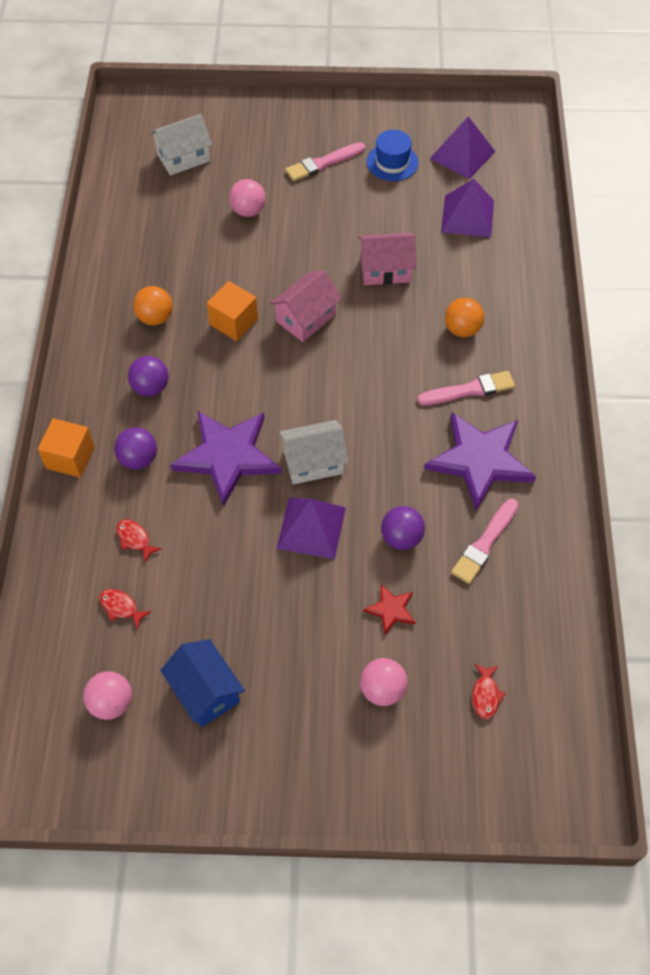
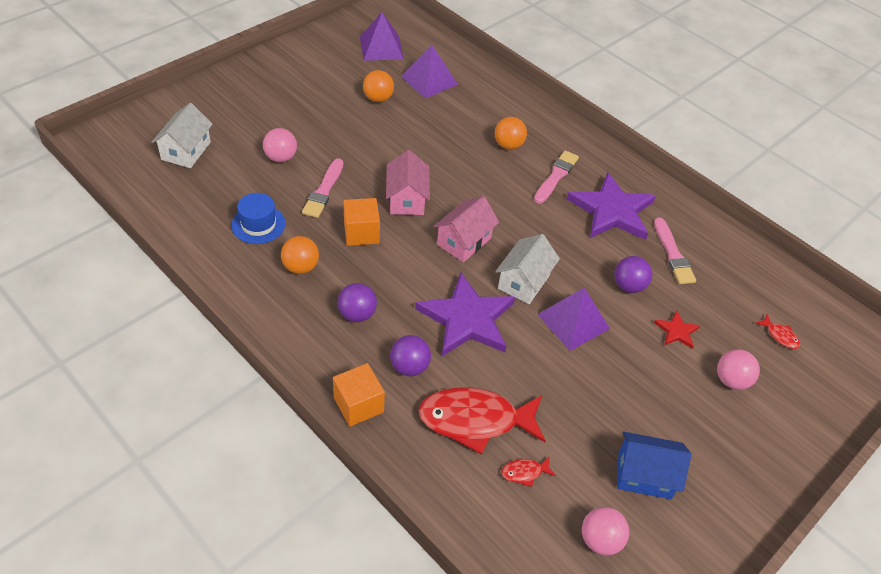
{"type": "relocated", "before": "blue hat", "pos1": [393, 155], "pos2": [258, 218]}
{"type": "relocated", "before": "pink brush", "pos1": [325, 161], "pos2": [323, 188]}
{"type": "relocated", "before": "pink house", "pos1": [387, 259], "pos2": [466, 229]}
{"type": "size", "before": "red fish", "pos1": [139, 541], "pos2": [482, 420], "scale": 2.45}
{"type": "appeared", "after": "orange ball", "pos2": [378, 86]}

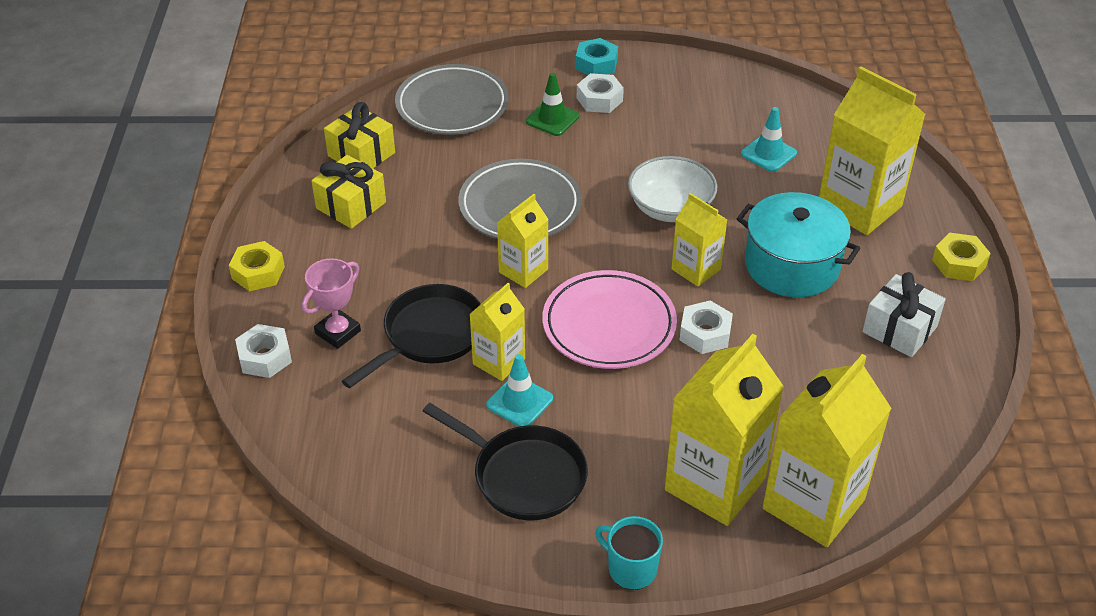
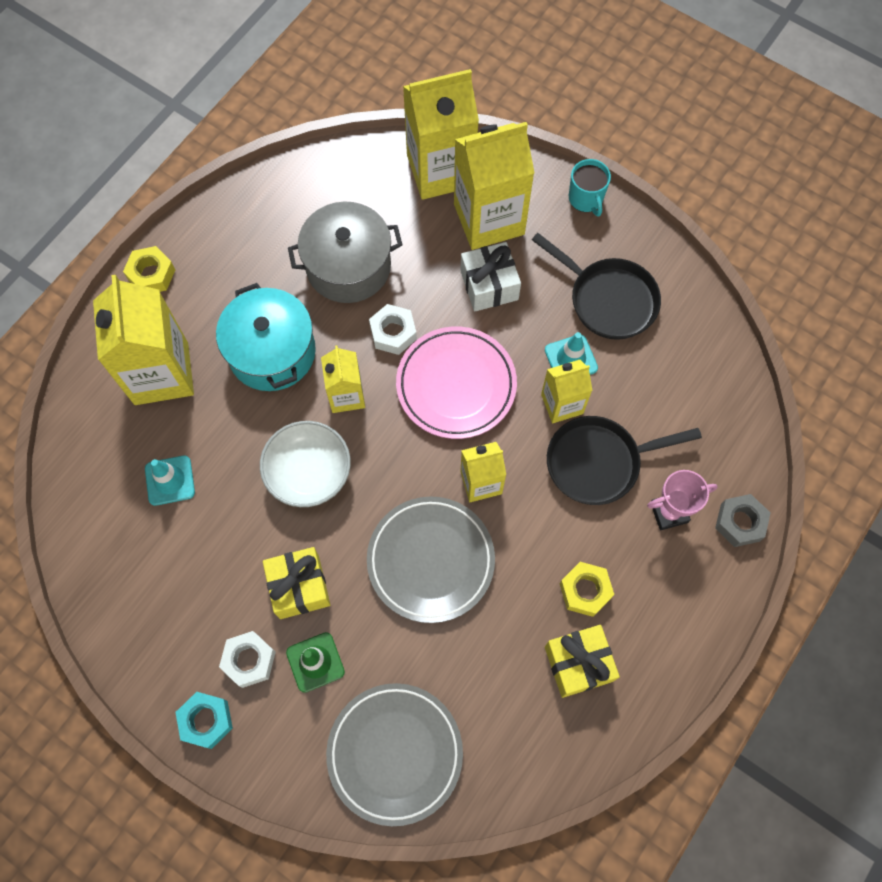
{"type": "relocated", "before": "yellow gift", "pos1": [359, 135], "pos2": [296, 583]}
{"type": "relocated", "before": "yellow nut", "pos1": [257, 266], "pos2": [587, 589]}
{"type": "relocated", "before": "white gift", "pos1": [904, 314], "pos2": [490, 277]}
{"type": "colour", "before": "white nut", "after": "grey nut", "pos1": [263, 351], "pos2": [743, 520]}
{"type": "spun", "before": "black pan", "pos1": [505, 461], "pos2": [596, 286], "turn": 150}
{"type": "appeared", "after": "grey pot", "pos2": [345, 252]}

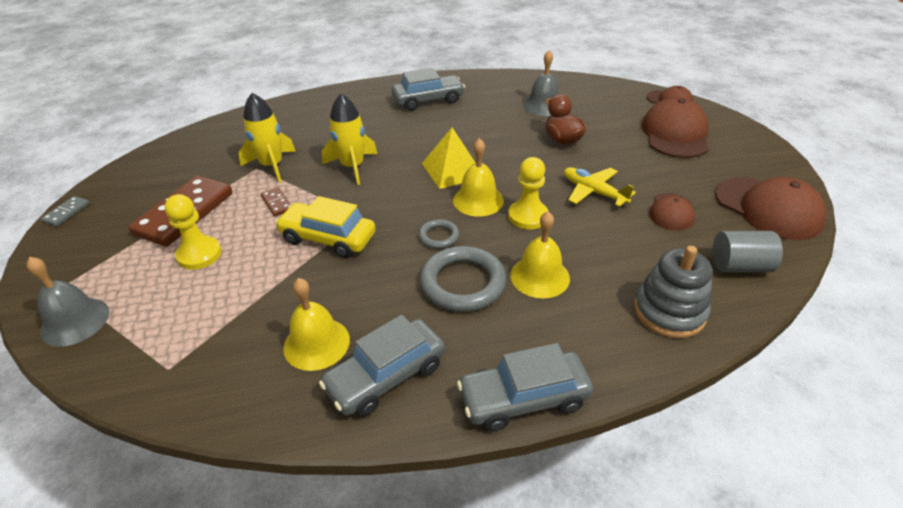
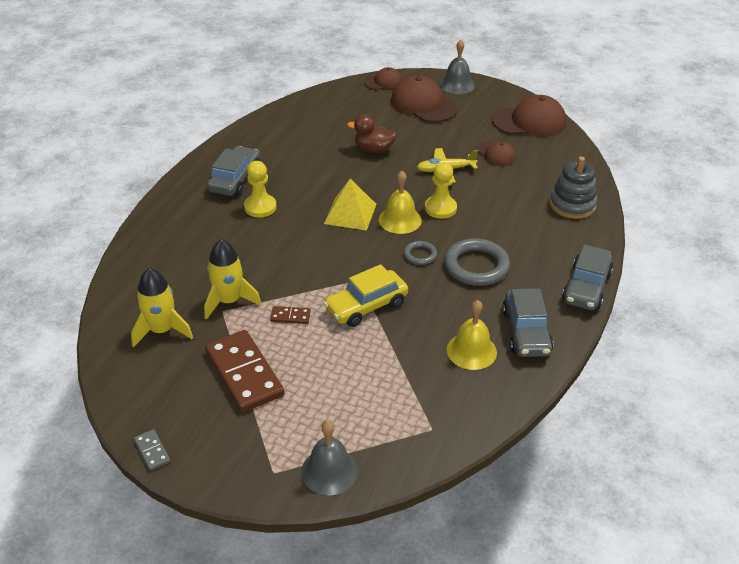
{"type": "relocated", "before": "grey bell", "pos1": [541, 83], "pos2": [457, 67]}
{"type": "relocated", "before": "yellow rocket", "pos1": [349, 139], "pos2": [162, 307]}
{"type": "relocated", "before": "yellow pawn", "pos1": [193, 232], "pos2": [260, 189]}
{"type": "missing", "before": "yellow bell", "pos1": [540, 254]}
{"type": "missing", "before": "grey cylinder", "pos1": [747, 251]}

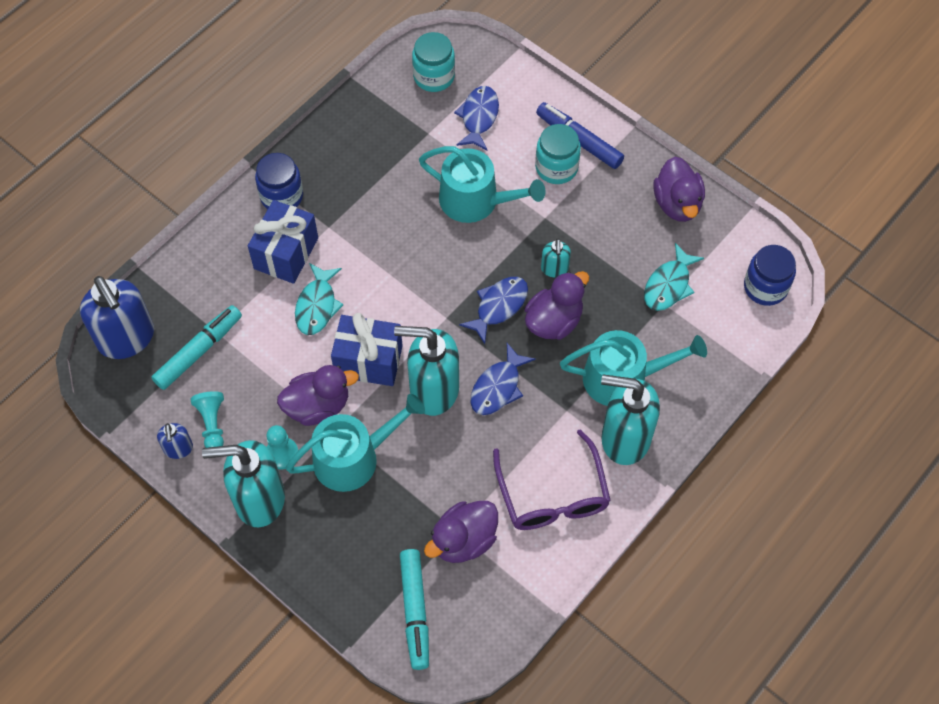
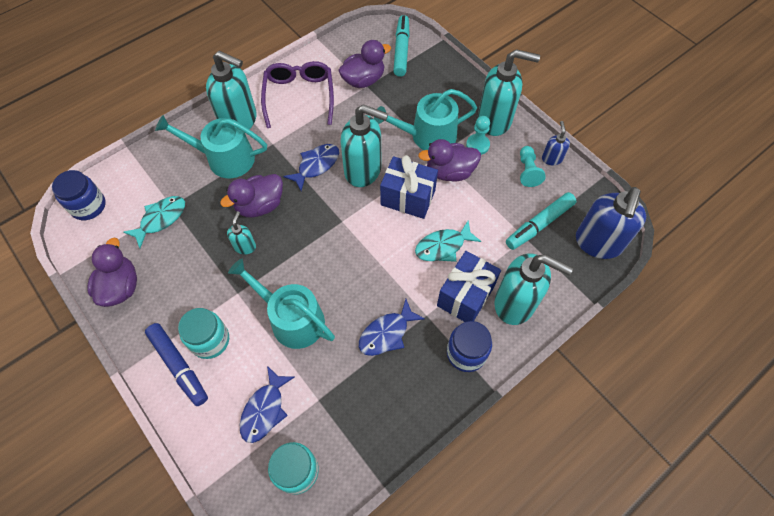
{"type": "spun", "before": "turquoise fish", "pos1": [319, 299], "pos2": [448, 241], "turn": -135}
{"type": "spun", "before": "blue soap dispenser", "pos1": [117, 317], "pos2": [611, 223], "turn": -135}
{"type": "relocated", "before": "blue fish", "pos1": [493, 310], "pos2": [392, 327]}
{"type": "appeared", "after": "turquoise soap dispenser", "pos2": [533, 289]}

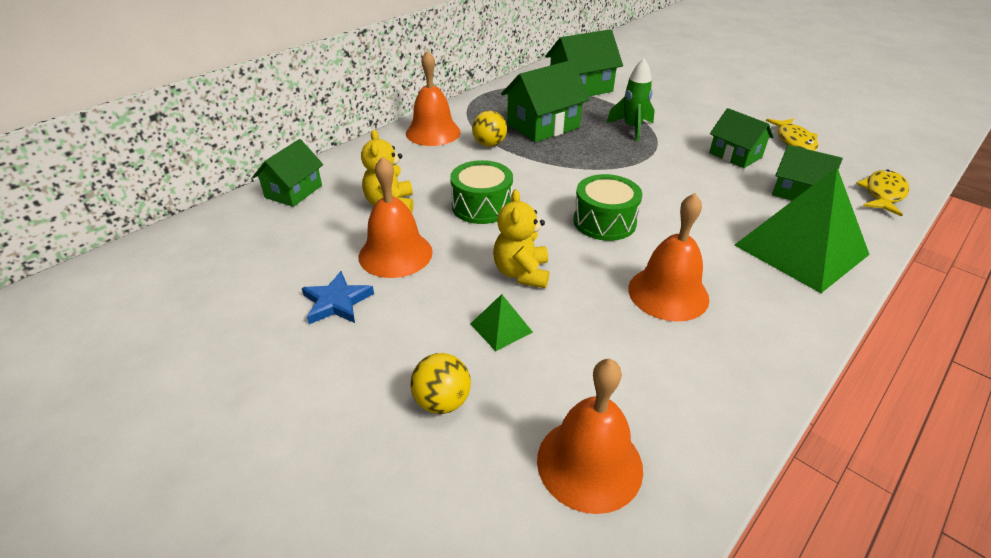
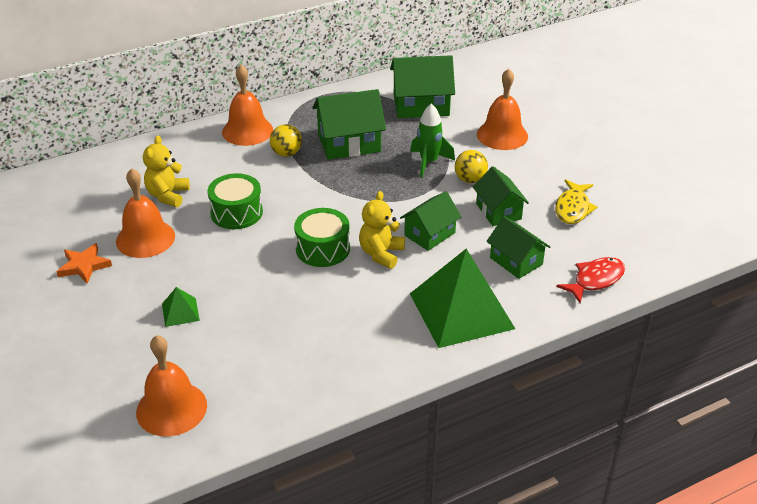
{"type": "relocated", "before": "green house", "pos1": [288, 173], "pos2": [430, 221]}
{"type": "colour", "before": "yellow fish", "after": "red fish", "pos1": [882, 193], "pos2": [590, 280]}
{"type": "relocated", "before": "yellow teddy bear", "pos1": [521, 239], "pos2": [382, 230]}
{"type": "relocated", "before": "orange bell", "pos1": [668, 257], "pos2": [502, 109]}
{"type": "colour", "before": "blue star", "after": "orange star", "pos1": [338, 297], "pos2": [84, 263]}
{"type": "relocated", "before": "yellow ball", "pos1": [440, 383], "pos2": [471, 166]}

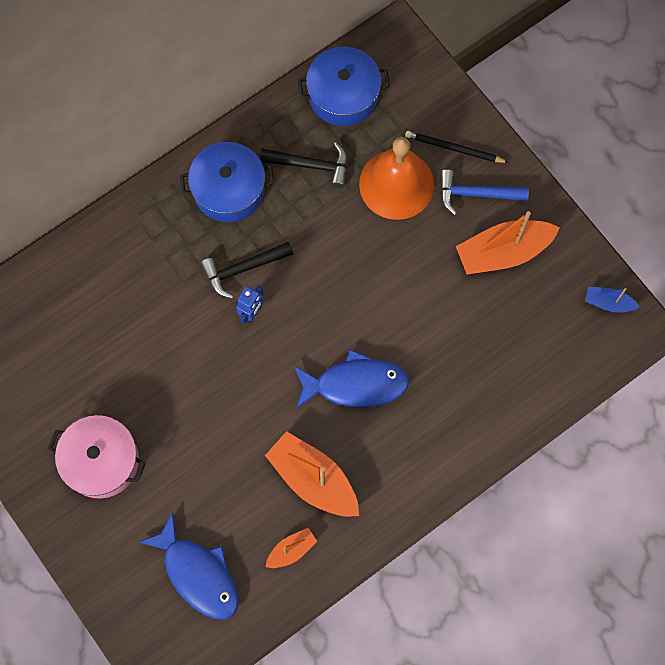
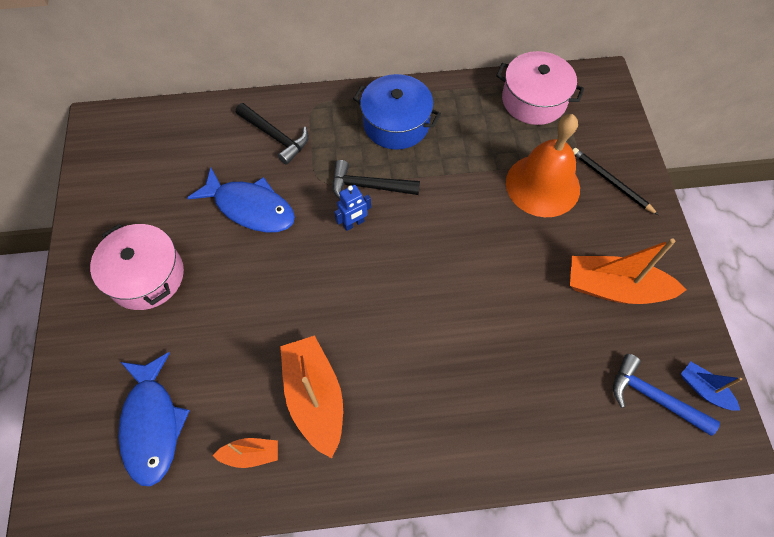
{"type": "colour", "before": "blue pot", "after": "pink pot", "pos1": [344, 86], "pos2": [540, 88]}
{"type": "relocated", "before": "black hammer", "pos1": [304, 165], "pos2": [272, 134]}
{"type": "relocated", "before": "blue hammer", "pos1": [484, 192], "pos2": [666, 395]}
{"type": "relocated", "before": "blue fish", "pos1": [352, 379], "pos2": [241, 199]}

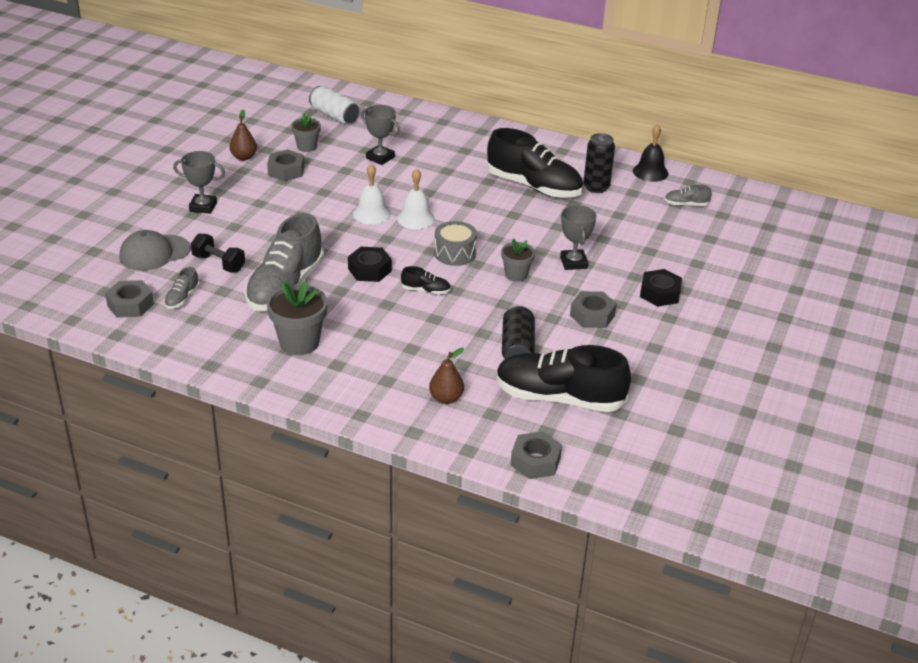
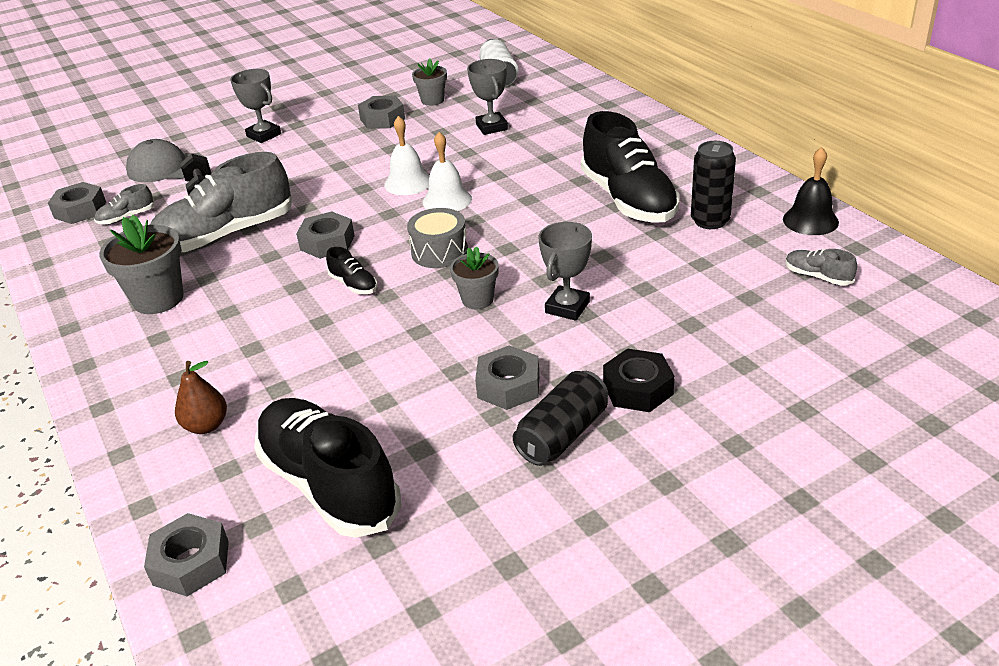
{"type": "missing", "before": "brown pear", "pos1": [243, 135]}
{"type": "colour", "before": "black nut", "after": "grey nut", "pos1": [370, 264], "pos2": [325, 235]}
{"type": "relocated", "before": "black can", "pos1": [518, 332], "pos2": [560, 418]}

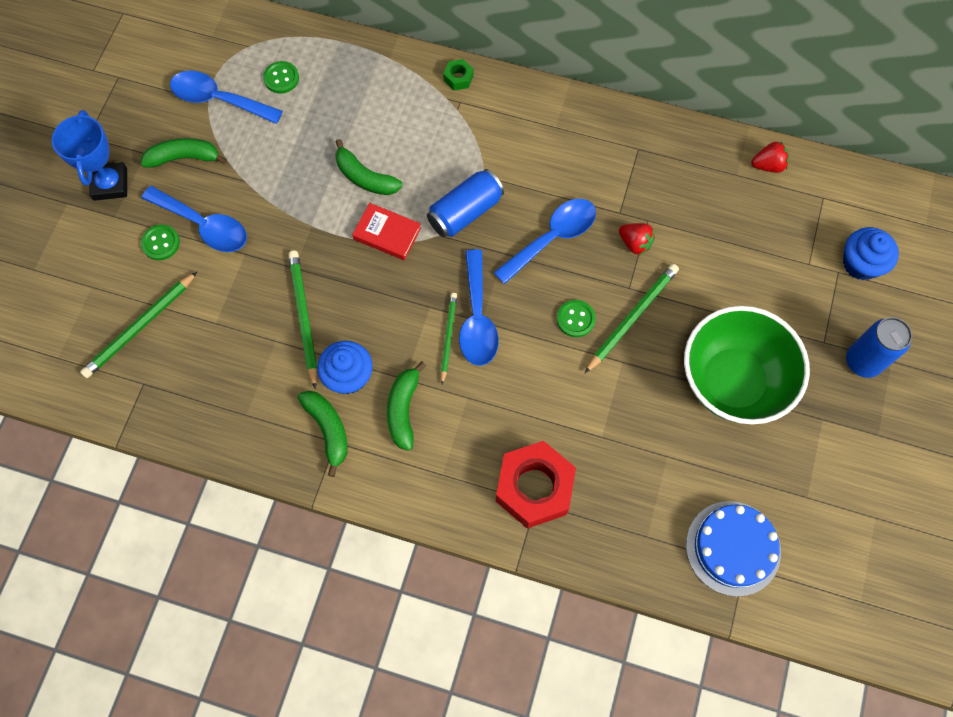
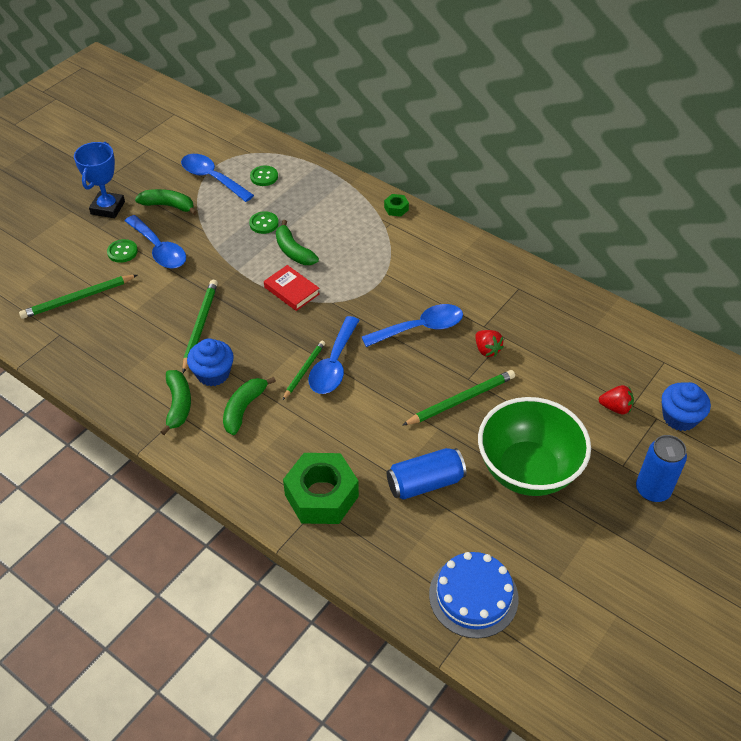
{"type": "relocated", "before": "red strawberry", "pos1": [770, 157], "pos2": [616, 399]}
{"type": "relocated", "before": "blue can", "pos1": [465, 203], "pos2": [426, 474]}
{"type": "relocated", "before": "green button", "pos1": [576, 318], "pos2": [264, 222]}
{"type": "colour", "before": "red nut", "after": "green nut", "pos1": [536, 485], "pos2": [321, 488]}

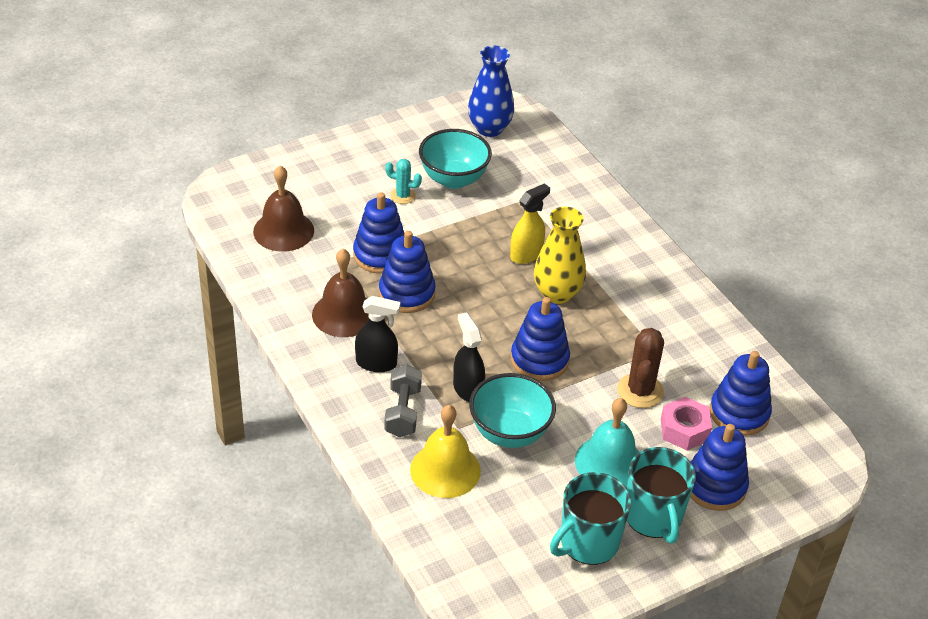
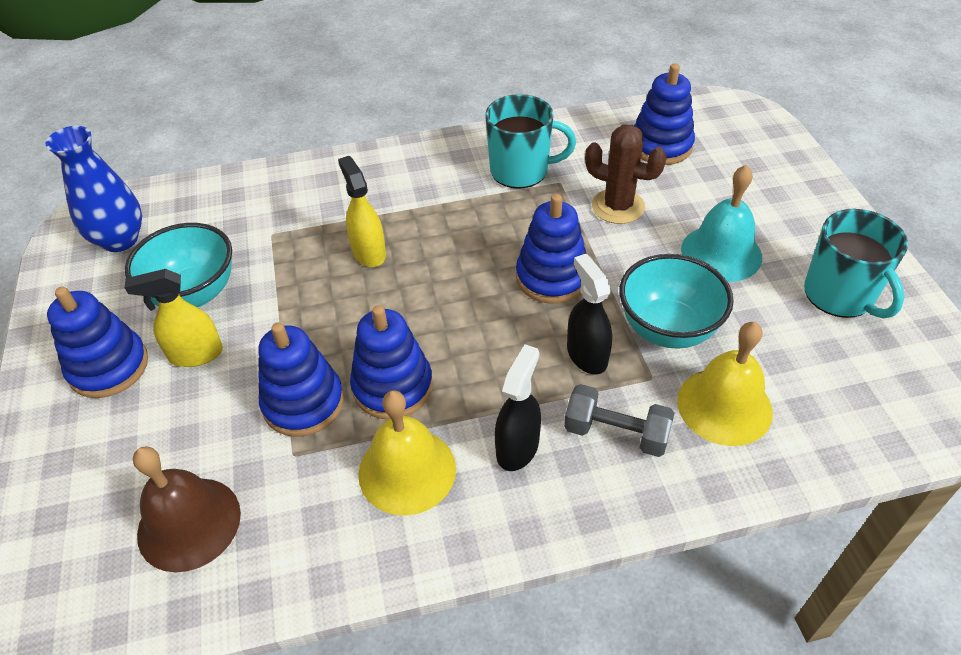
{"type": "exchanged", "before": "turquoise cactus", "after": "yellow spray bottle", "pos1": [403, 181], "pos2": [174, 318]}
{"type": "missing", "before": "yellow vase", "pos1": [560, 255]}
{"type": "colour", "before": "brown bell", "after": "yellow bell", "pos1": [340, 293], "pos2": [407, 452]}
{"type": "spun", "before": "black spray bottle", "pos1": [469, 357], "pos2": [589, 314], "turn": 75}
{"type": "missing", "before": "pink nut", "pos1": [686, 423]}
{"type": "relocated", "before": "blue stacking toy", "pos1": [719, 467], "pos2": [97, 342]}
{"type": "relocated", "before": "turquoise mug", "pos1": [661, 495], "pos2": [530, 141]}

